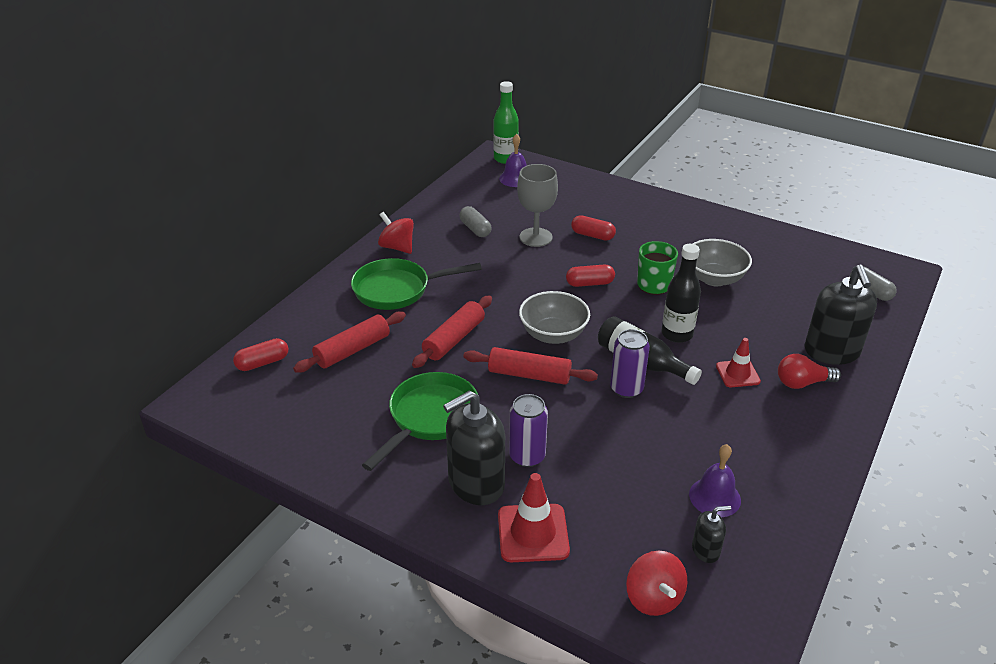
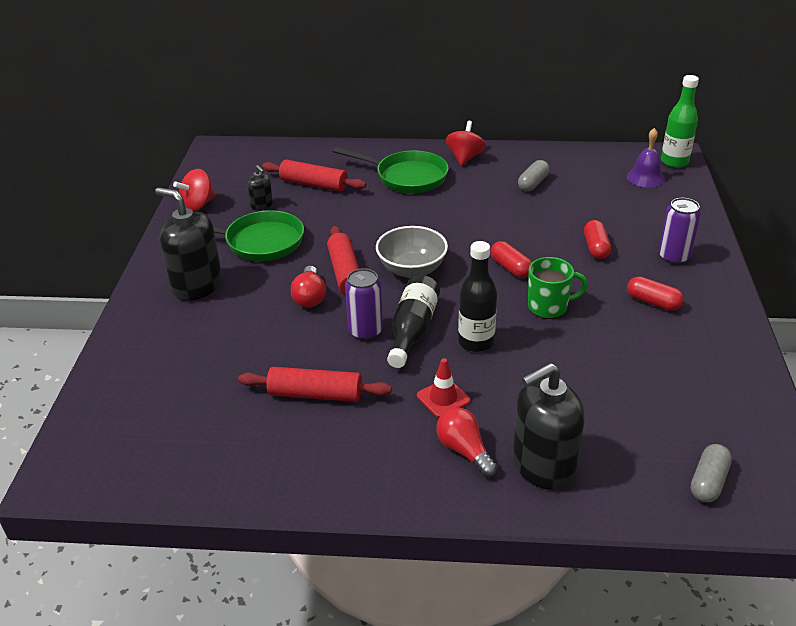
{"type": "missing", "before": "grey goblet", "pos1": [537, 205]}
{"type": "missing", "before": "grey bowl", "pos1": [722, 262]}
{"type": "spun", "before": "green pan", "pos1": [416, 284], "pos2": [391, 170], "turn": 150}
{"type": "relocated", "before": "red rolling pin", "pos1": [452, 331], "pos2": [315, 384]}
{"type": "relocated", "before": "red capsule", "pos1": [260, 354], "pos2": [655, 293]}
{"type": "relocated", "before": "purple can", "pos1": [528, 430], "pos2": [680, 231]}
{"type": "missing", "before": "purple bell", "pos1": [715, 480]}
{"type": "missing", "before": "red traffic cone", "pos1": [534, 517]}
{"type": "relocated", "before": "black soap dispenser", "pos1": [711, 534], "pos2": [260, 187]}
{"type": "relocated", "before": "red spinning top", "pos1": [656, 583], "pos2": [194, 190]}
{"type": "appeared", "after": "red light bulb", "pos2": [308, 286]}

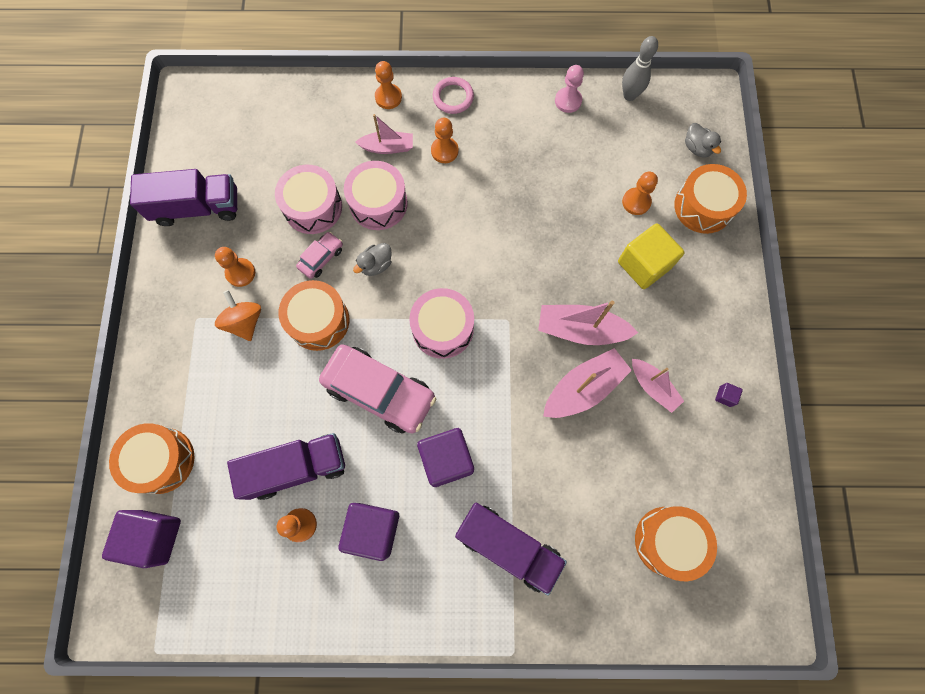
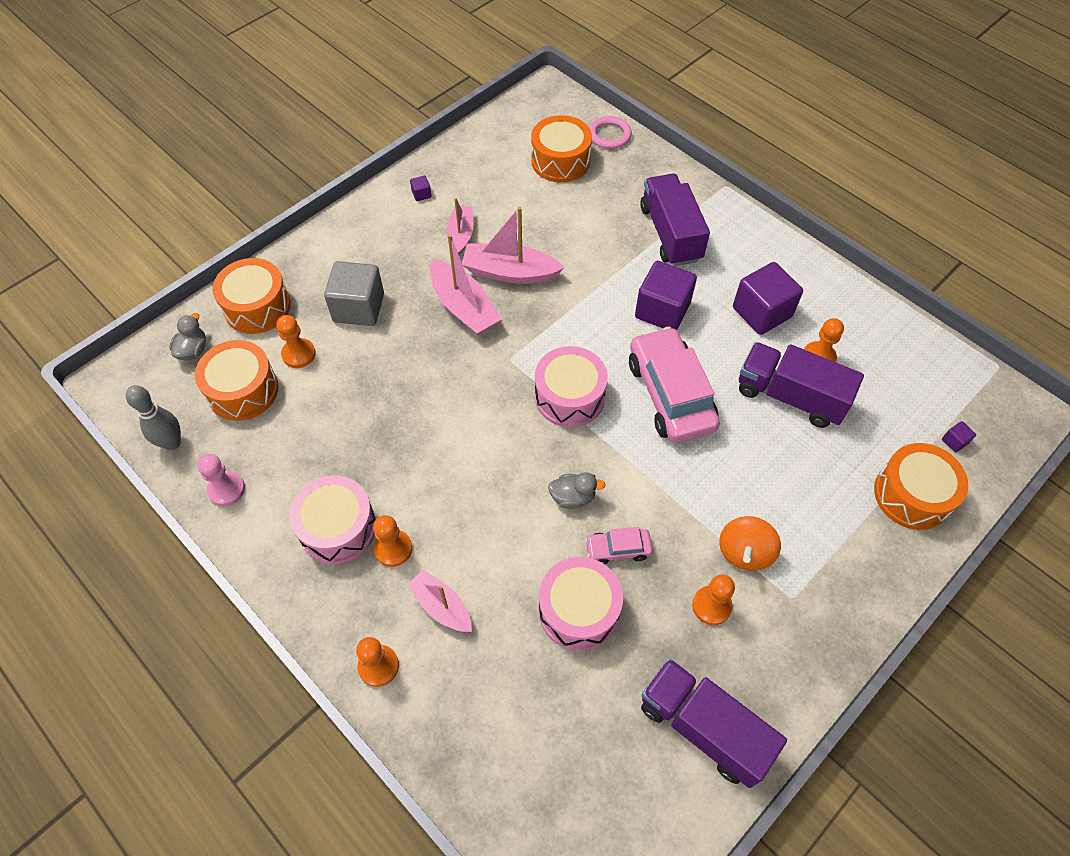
{"type": "relocated", "before": "pink ring", "pos1": [453, 95], "pos2": [611, 132]}
{"type": "relocated", "before": "pink drum", "pos1": [376, 195], "pos2": [332, 519]}
{"type": "colour", "before": "yellow cube", "after": "grey cube", "pos1": [651, 256], "pos2": [354, 293]}
{"type": "relocated", "before": "orange drum", "pos1": [314, 315], "pos2": [237, 380]}
{"type": "size", "before": "purple cube", "pos1": [141, 539], "pos2": [959, 436], "scale": 0.4}

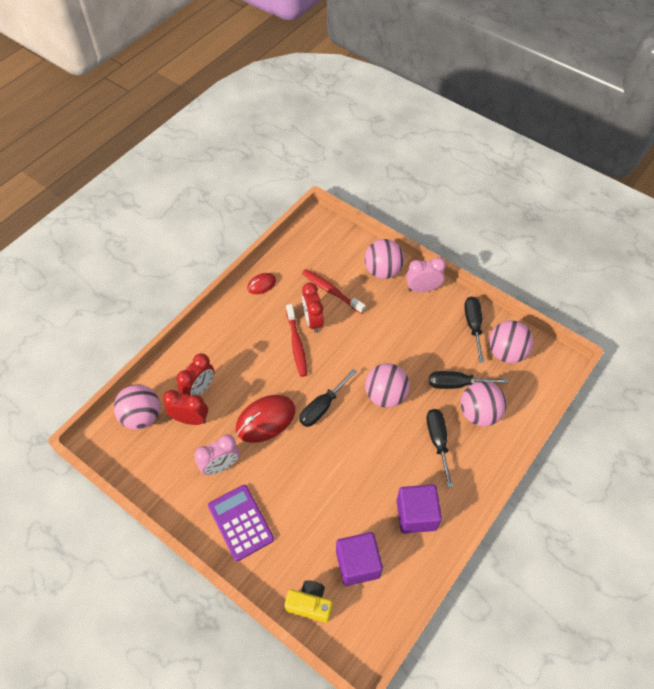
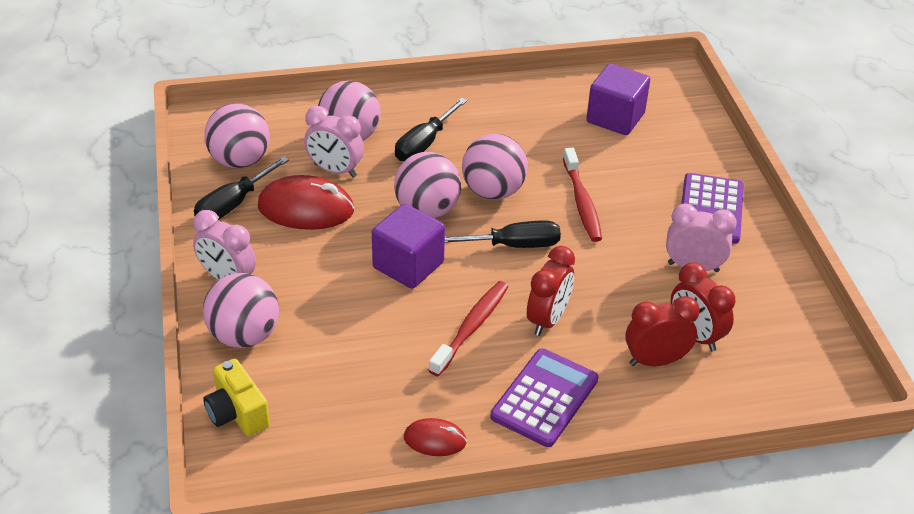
{"type": "relocated", "before": "red toothbrush", "pos1": [333, 291], "pos2": [582, 195]}
{"type": "relocated", "before": "red clock", "pos1": [313, 308], "pos2": [551, 291]}
{"type": "exchanged", "before": "black screwdriver", "after": "pink clock", "pos1": [469, 380], "pos2": [334, 142]}
{"type": "relocated", "before": "pink ball", "pos1": [137, 407], "pos2": [495, 167]}
{"type": "relocated", "before": "red mouse", "pos1": [265, 419], "pos2": [306, 202]}
{"type": "relocated", "before": "purple cube", "pos1": [419, 509], "pos2": [408, 246]}
{"type": "relocated", "before": "yellow camera", "pos1": [308, 601], "pos2": [236, 397]}
{"type": "appeared", "after": "purple calculator", "pos2": [544, 397]}

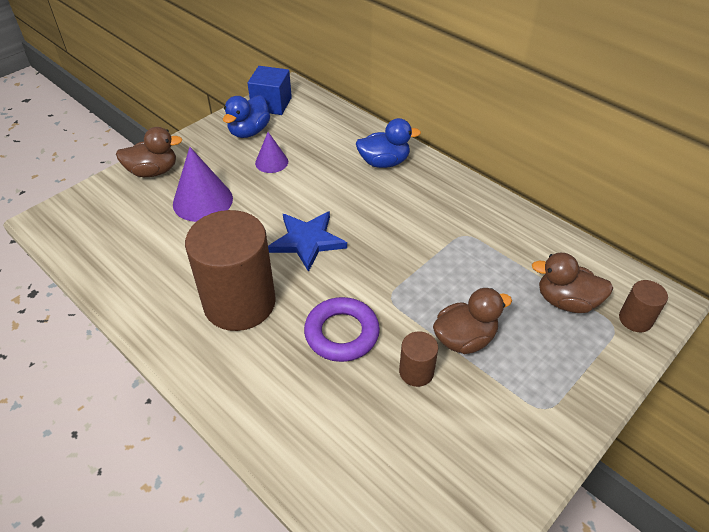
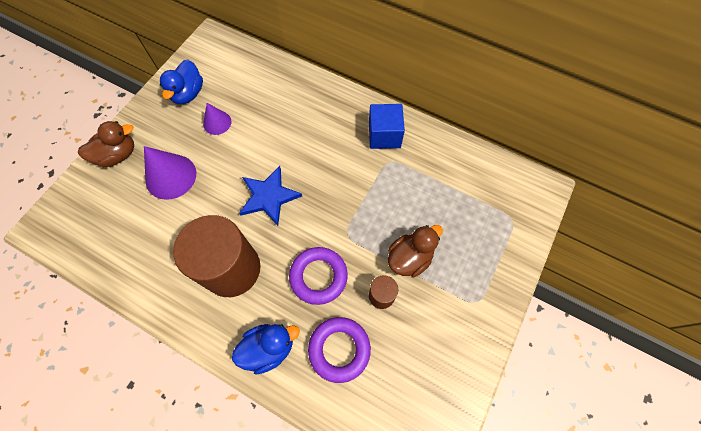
{"type": "relocated", "before": "blue cube", "pos1": [270, 90], "pos2": [387, 126]}
{"type": "relocated", "before": "blue duck", "pos1": [388, 143], "pos2": [266, 349]}
{"type": "missing", "before": "brown duck", "pos1": [572, 283]}
{"type": "missing", "before": "brown cylinder", "pos1": [643, 306]}
{"type": "appeared", "after": "purple ring", "pos2": [339, 350]}

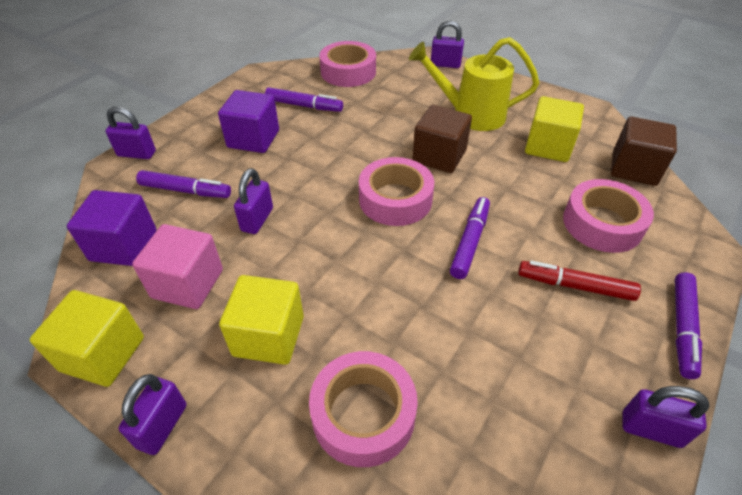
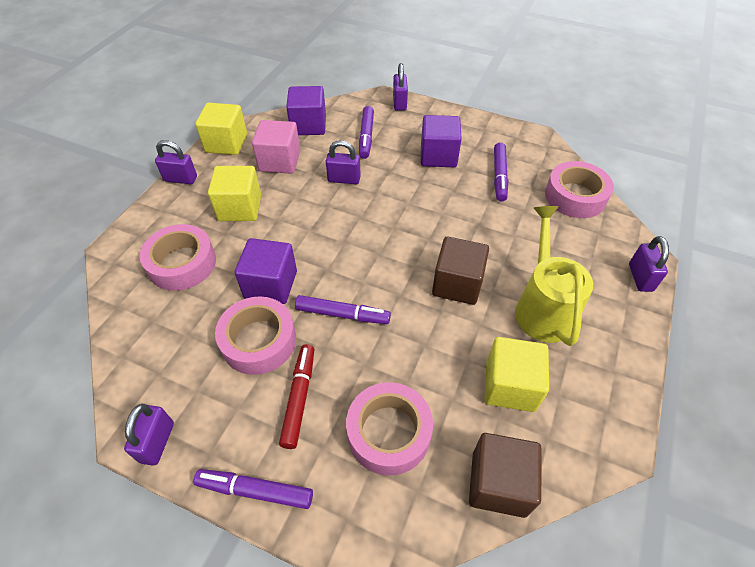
{"type": "relocated", "before": "pink tape", "pos1": [396, 191], "pos2": [255, 335]}
{"type": "appeared", "after": "purple cube", "pos2": [266, 271]}

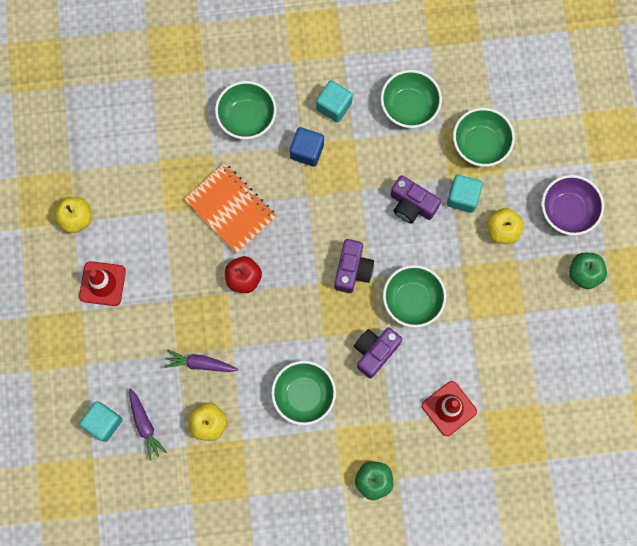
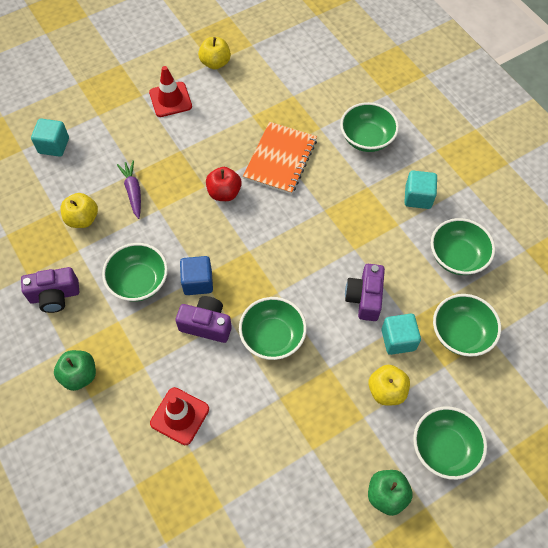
{"type": "relocated", "before": "blue cube", "pos1": [307, 147], "pos2": [196, 275]}
{"type": "colour", "before": "purple bowl", "after": "green bowl", "pos1": [573, 205], "pos2": [450, 443]}
{"type": "relocated", "before": "purple camera", "pos1": [354, 266], "pos2": [50, 290]}
{"type": "missing", "before": "purple carrot", "pos1": [148, 424]}

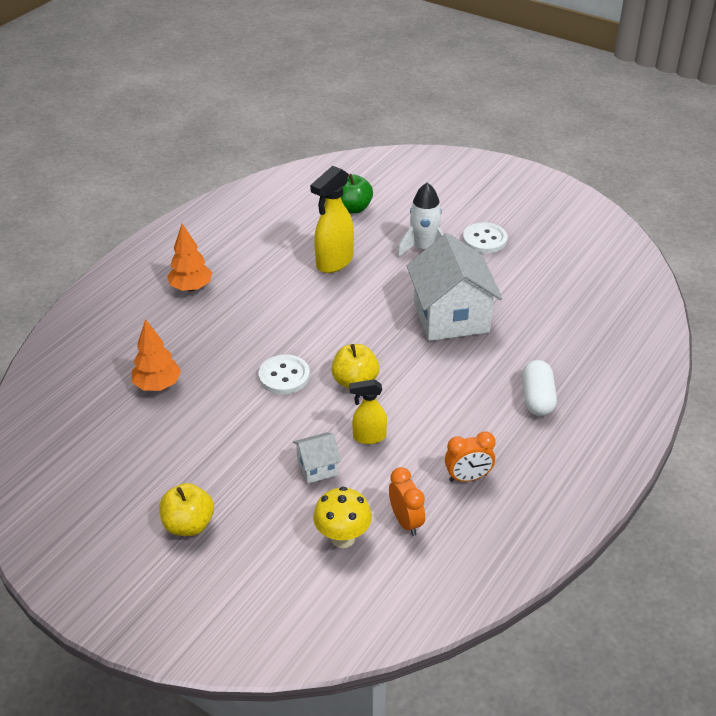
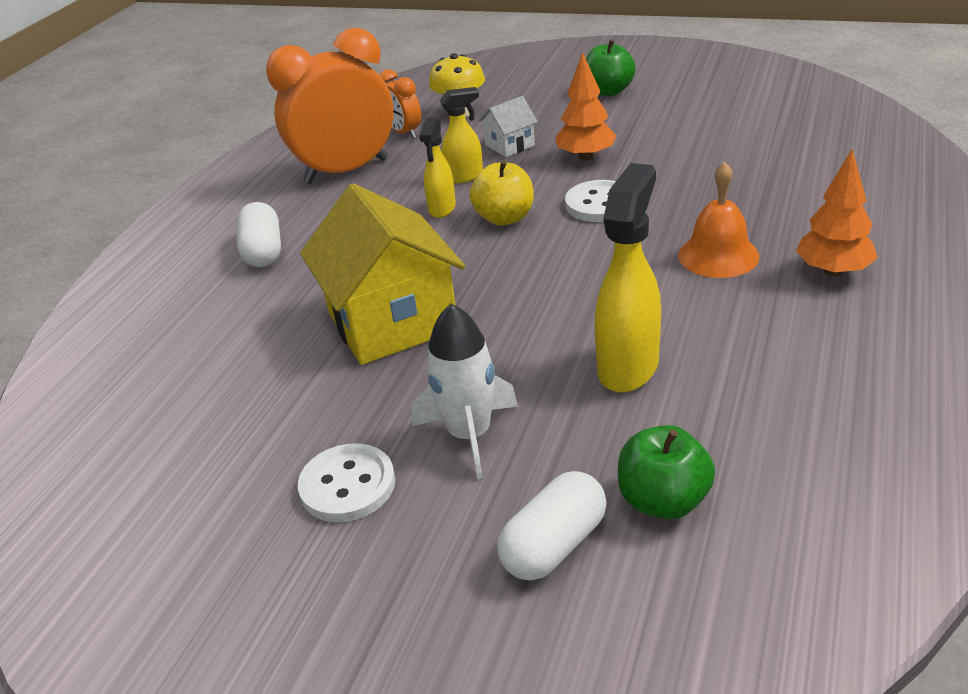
{"type": "colour", "before": "white house", "after": "yellow house", "pos1": [455, 287], "pos2": [382, 274]}
{"type": "relocated", "before": "orange tree", "pos1": [156, 355], "pos2": [585, 106]}
{"type": "size", "before": "orange clock", "pos1": [470, 456], "pos2": [329, 105], "scale": 2.09}
{"type": "colour", "before": "yellow apple", "after": "green apple", "pos1": [186, 509], "pos2": [611, 67]}
{"type": "appeared", "after": "yellow spray bottle", "pos2": [437, 168]}
{"type": "appeared", "after": "orange bell", "pos2": [718, 220]}
{"type": "appeared", "after": "white capsule", "pos2": [552, 526]}

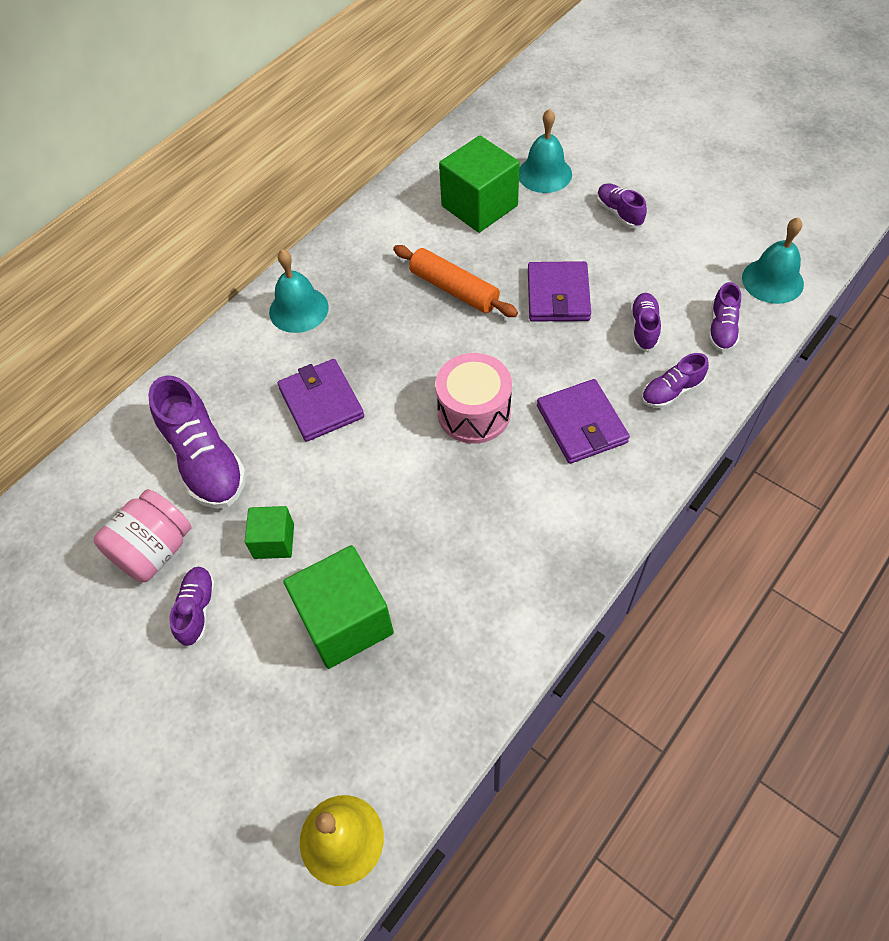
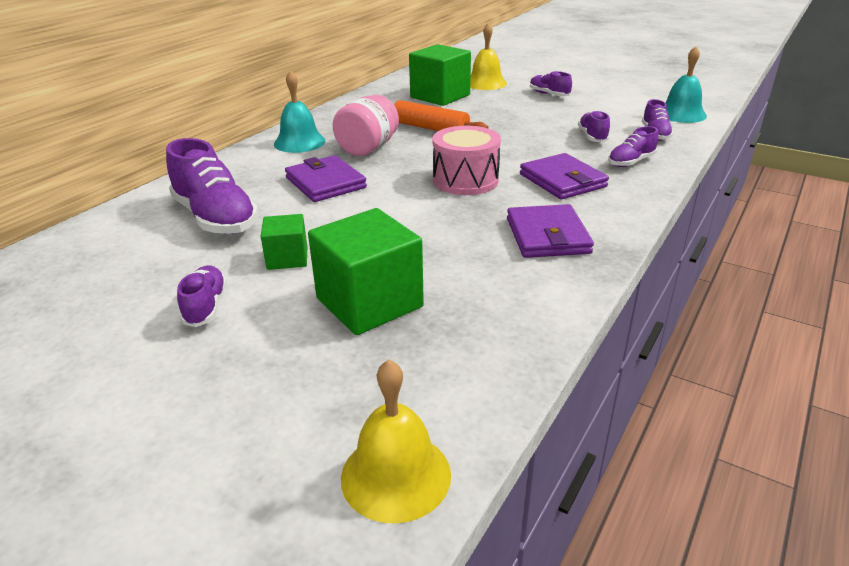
{"type": "colour", "before": "turquoise bell", "after": "yellow bell", "pos1": [545, 151], "pos2": [488, 56]}
{"type": "relocated", "before": "purple wallet", "pos1": [559, 291], "pos2": [550, 231]}
{"type": "relocated", "before": "pink jar", "pos1": [143, 535], "pos2": [366, 125]}

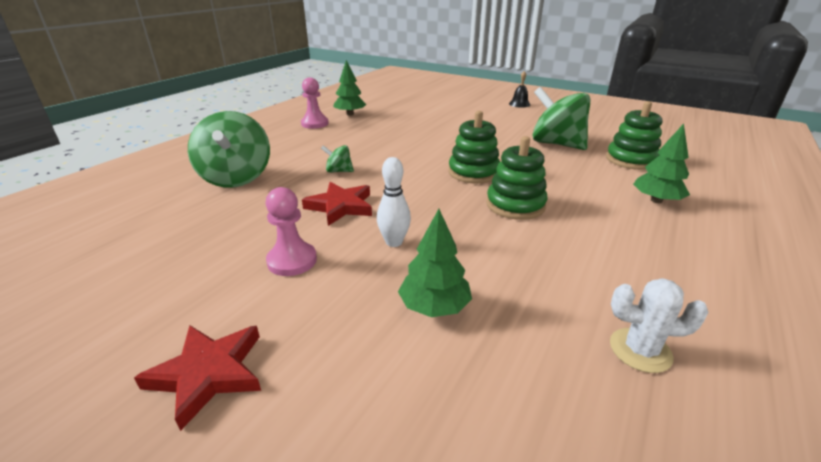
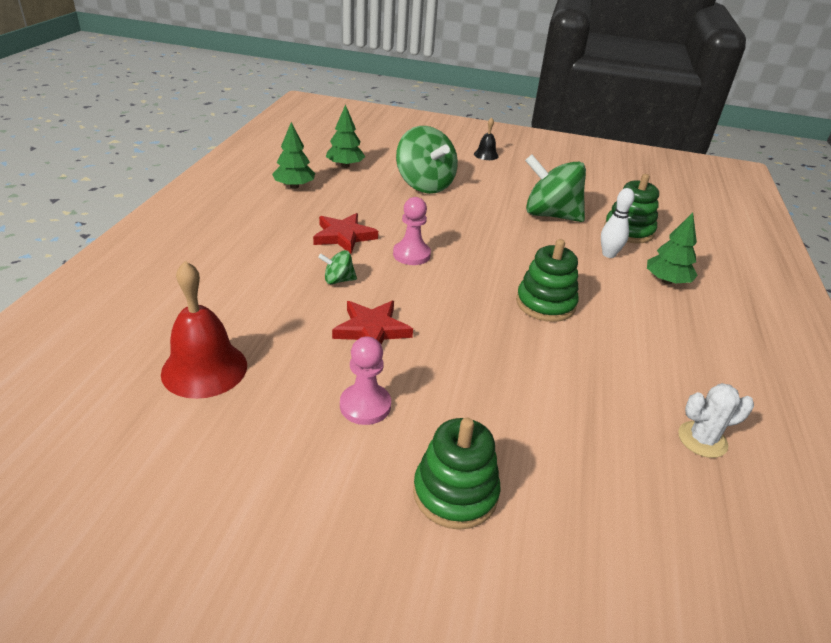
{"type": "relocated", "before": "pink pawn", "pos1": [315, 103], "pos2": [412, 231]}
{"type": "relocated", "before": "green spinning top", "pos1": [229, 149], "pos2": [427, 160]}
{"type": "relocated", "before": "green stacking toy", "pos1": [474, 147], "pos2": [457, 474]}
{"type": "relocated", "before": "white bowling pin", "pos1": [394, 202], "pos2": [617, 223]}
{"type": "relocated", "before": "green tree", "pos1": [435, 263], "pos2": [345, 136]}
{"type": "relocated", "before": "red star", "pos1": [197, 378], "pos2": [345, 233]}
{"type": "appeared", "after": "red bell", "pos2": [204, 330]}

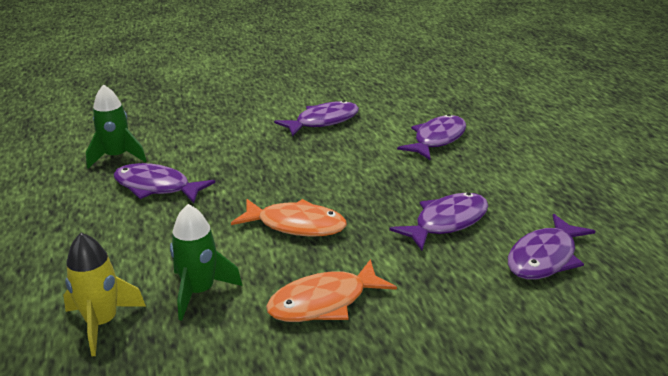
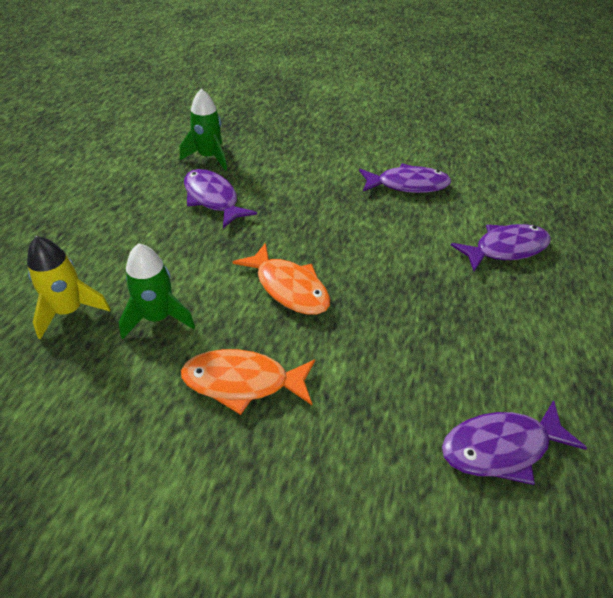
{"type": "missing", "before": "purple fish", "pos1": [438, 221]}

